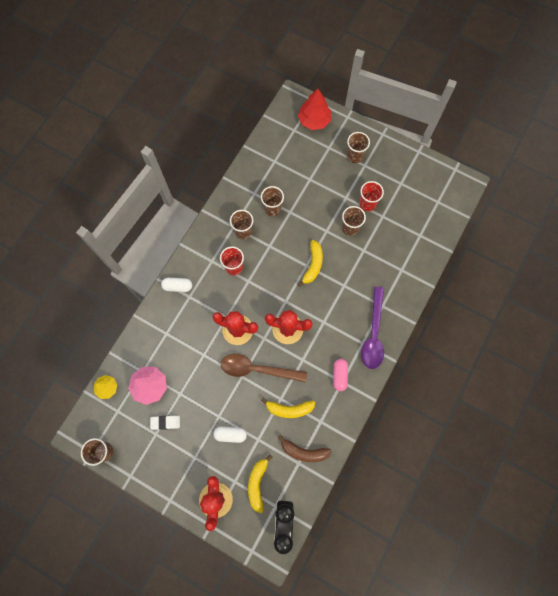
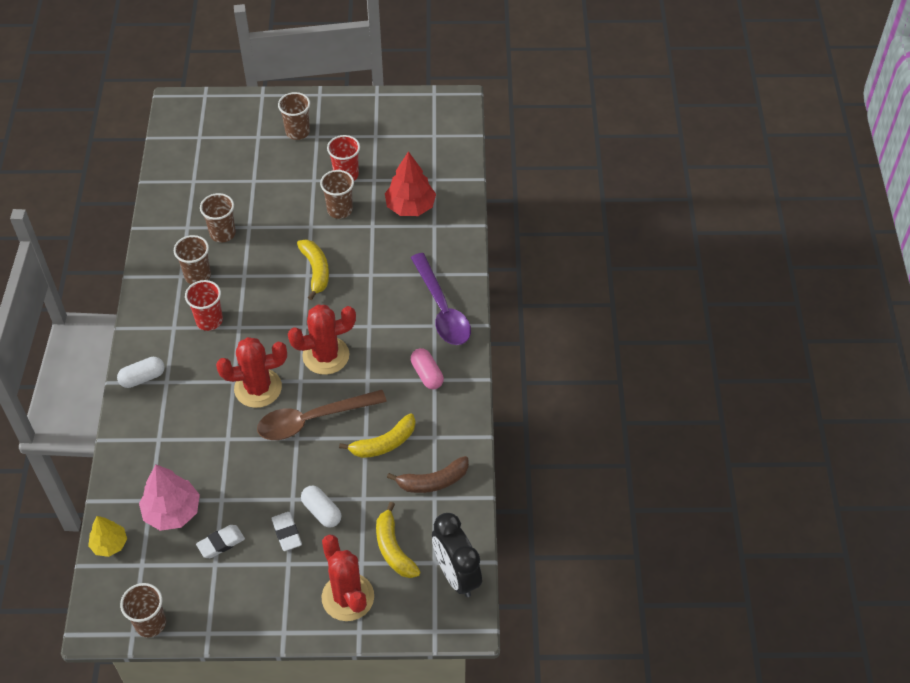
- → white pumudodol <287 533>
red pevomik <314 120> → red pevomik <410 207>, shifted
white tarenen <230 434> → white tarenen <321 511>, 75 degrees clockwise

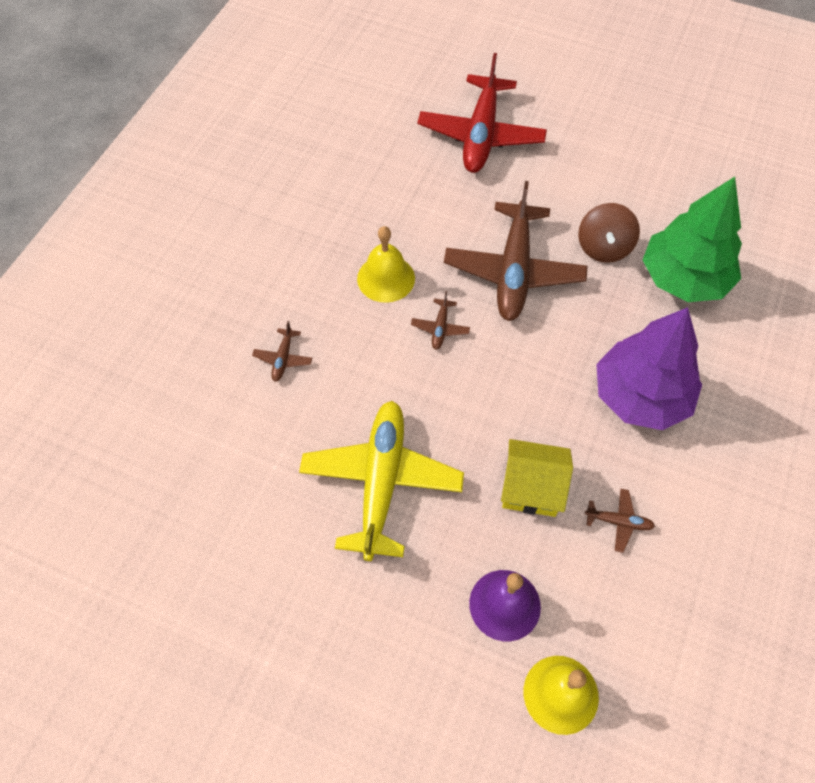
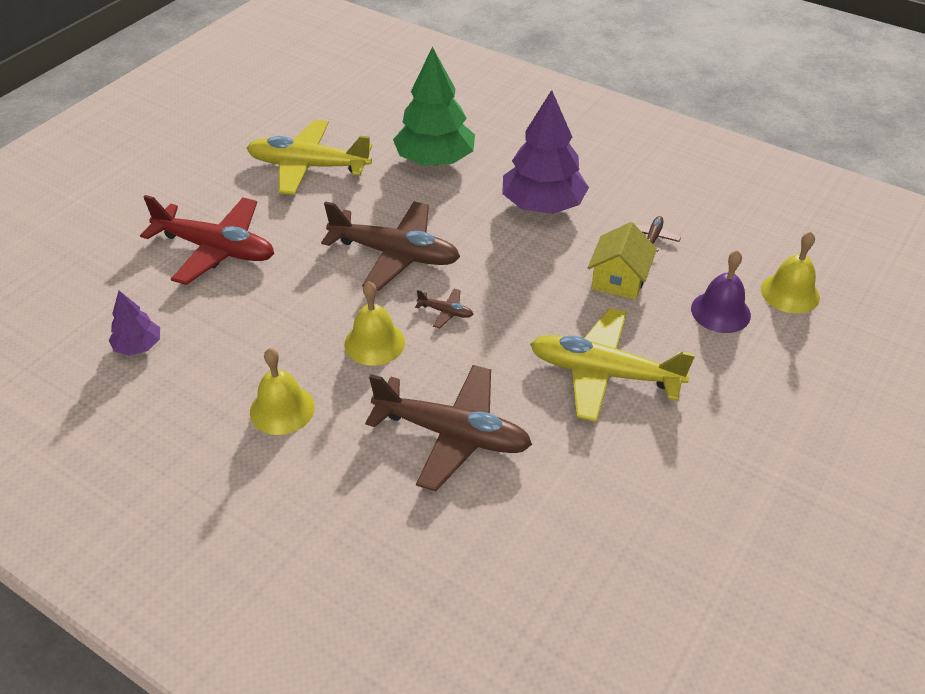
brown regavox <603 247> → -
- → purple pevomik <138 346>
- → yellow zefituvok <308 167>
- → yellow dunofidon <282 409>
brown zefituvok <283 359> → brown zefituvok <453 434>, x2.49

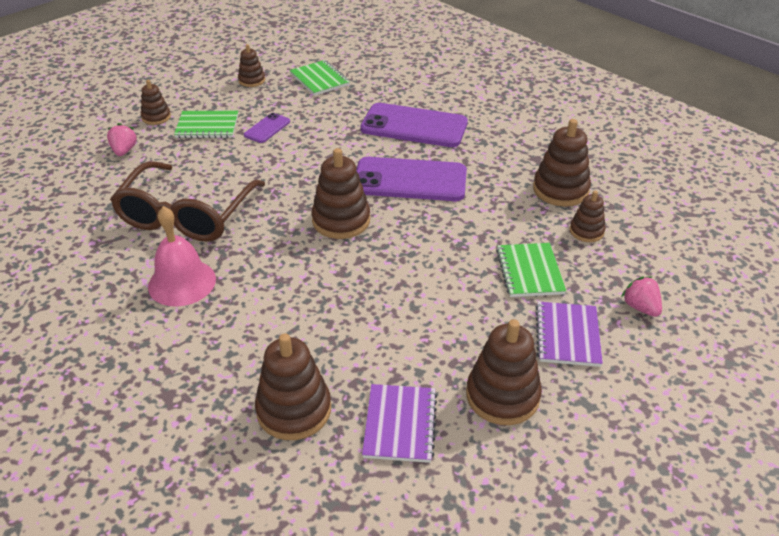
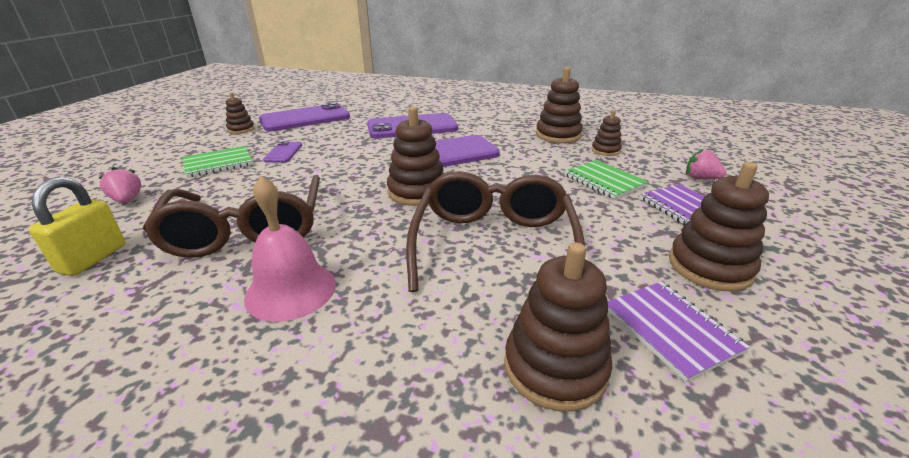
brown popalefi <156 117> → -
- → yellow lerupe <93 258>
- → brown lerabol <493 244>
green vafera <319 79> → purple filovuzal <305 118>

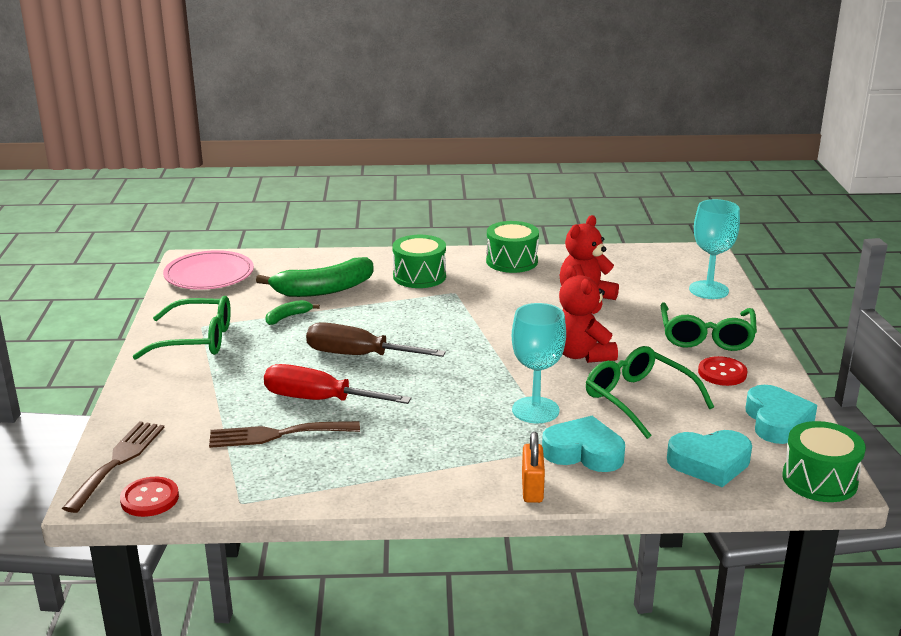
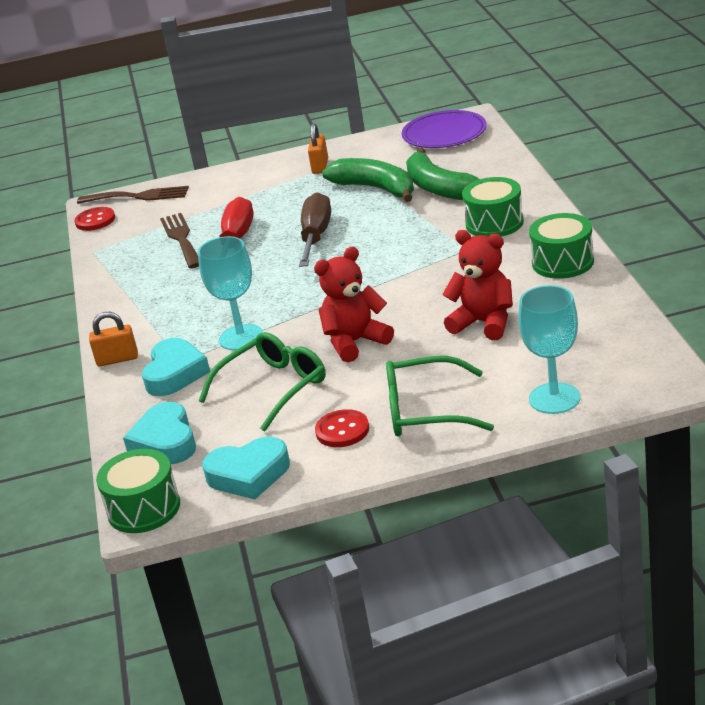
green lerabol <196 340> → orange lerupe <320 166>
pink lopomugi <209 274> → purple lopomugi <444 134>
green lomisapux <288 317> → green lomisapux <376 188>, x2.11

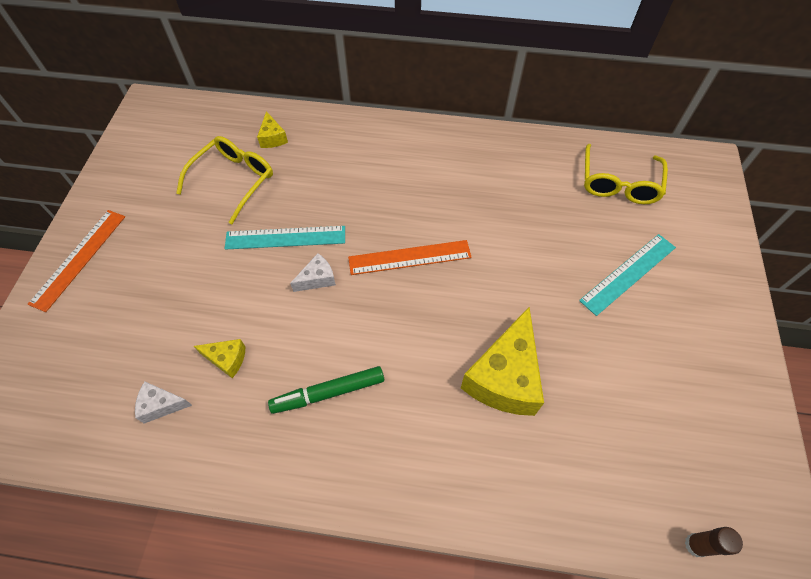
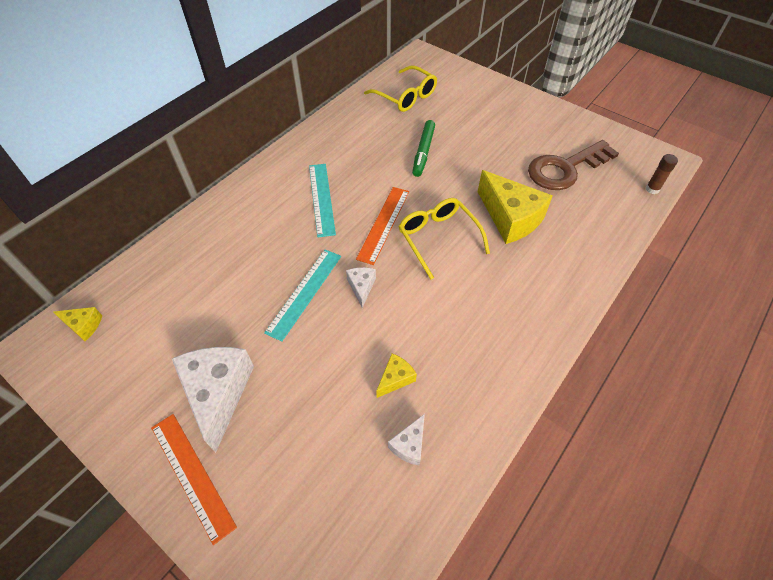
- → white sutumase <218 393>
- → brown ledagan <565 169>
yellow lerabol <234 180> → yellow lerabol <438 238>, shifted
yellow sutumase <272 138> → yellow sutumase <84 326>, shifted
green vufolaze <328 393> → green vufolaze <423 152>, shifted
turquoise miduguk <628 273> → turquoise miduguk <321 199>, shifted

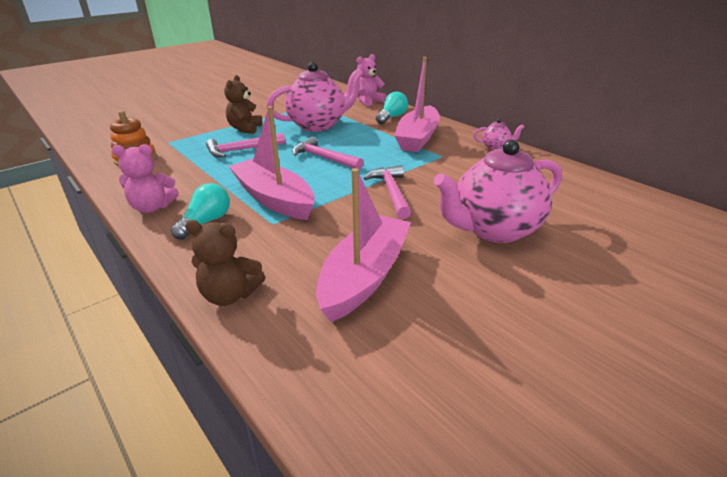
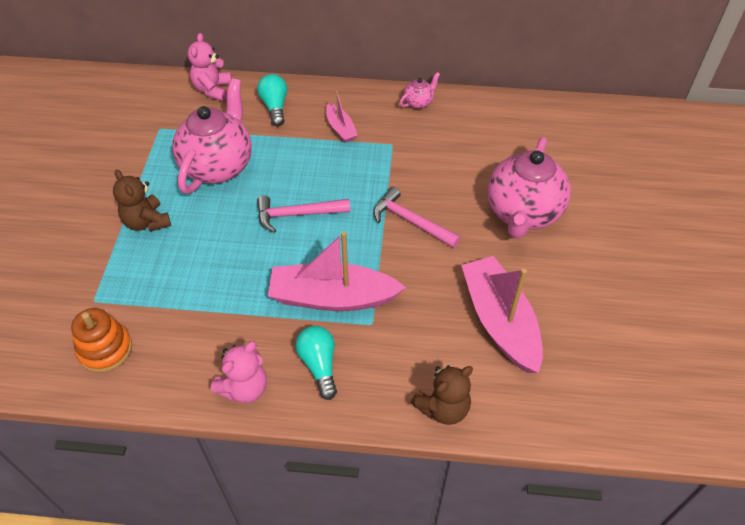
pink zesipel <241 150> → -
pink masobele <417 138> → pink masobele <340 128>, x0.50

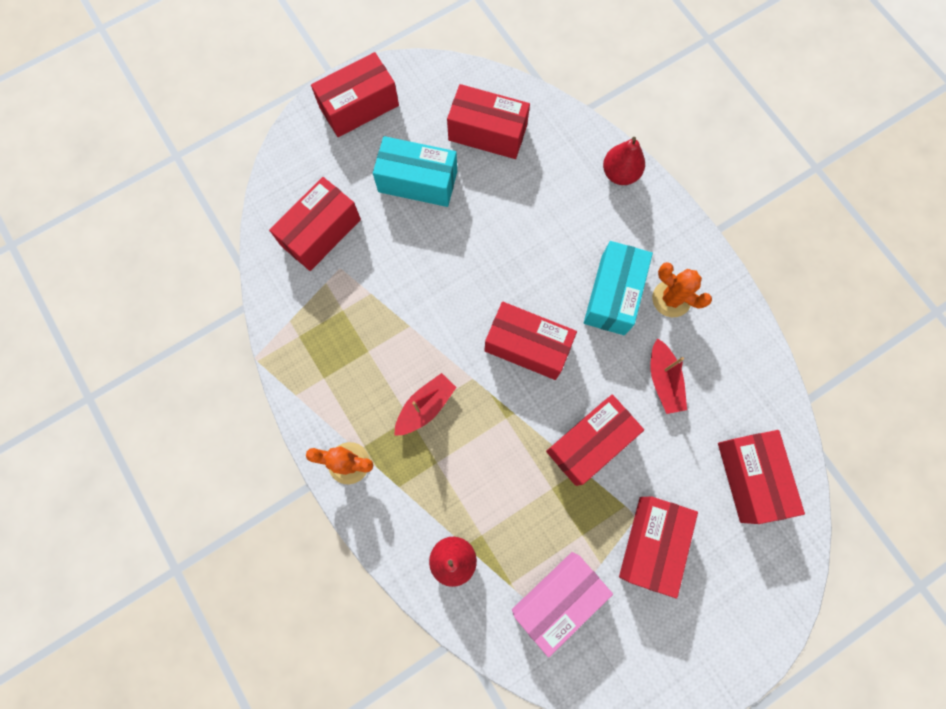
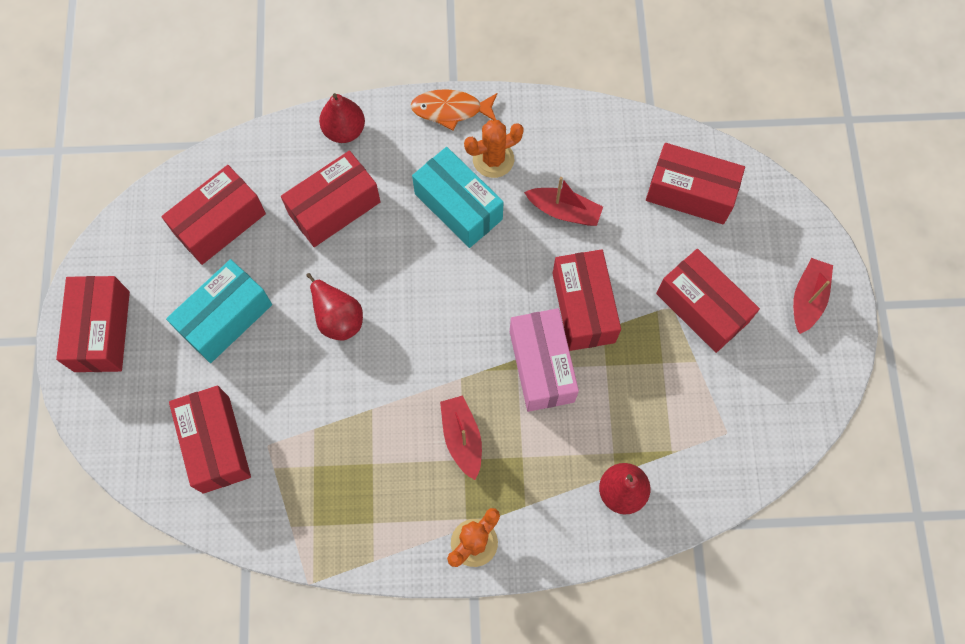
- → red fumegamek <337 317>
- → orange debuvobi <451 110>
- → red masobele <807 299>
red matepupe <527 346> → red matepupe <334 208>, shifted
pink matepupe <557 598> → pink matepupe <541 366>, shifted

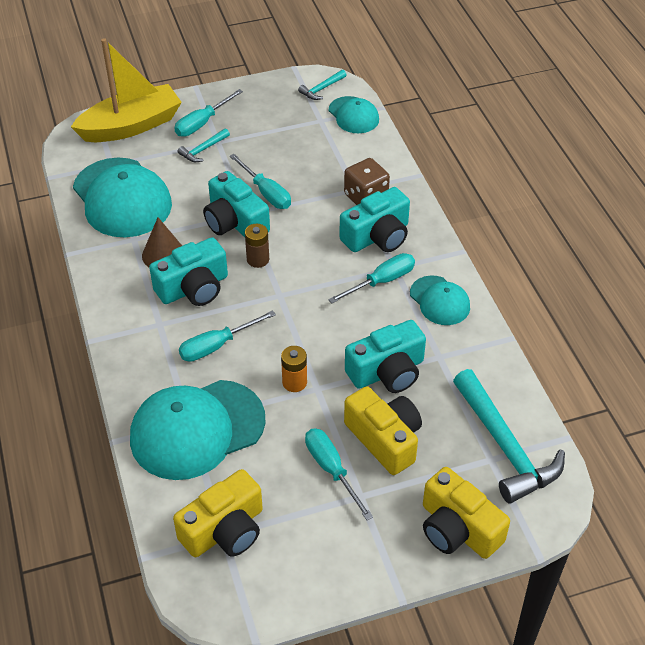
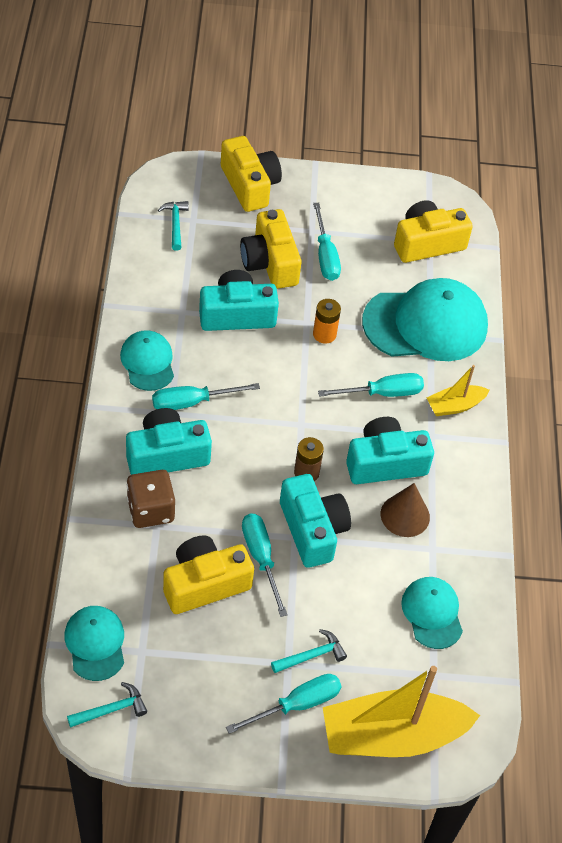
- → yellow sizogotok <205 584>
- → yellow masobele <455 406>
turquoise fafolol <122 198> → turquoise fafolol <432 613>, x0.54
turquoise zesipel <505 446> → turquoise zesipel <175 224>, x0.46

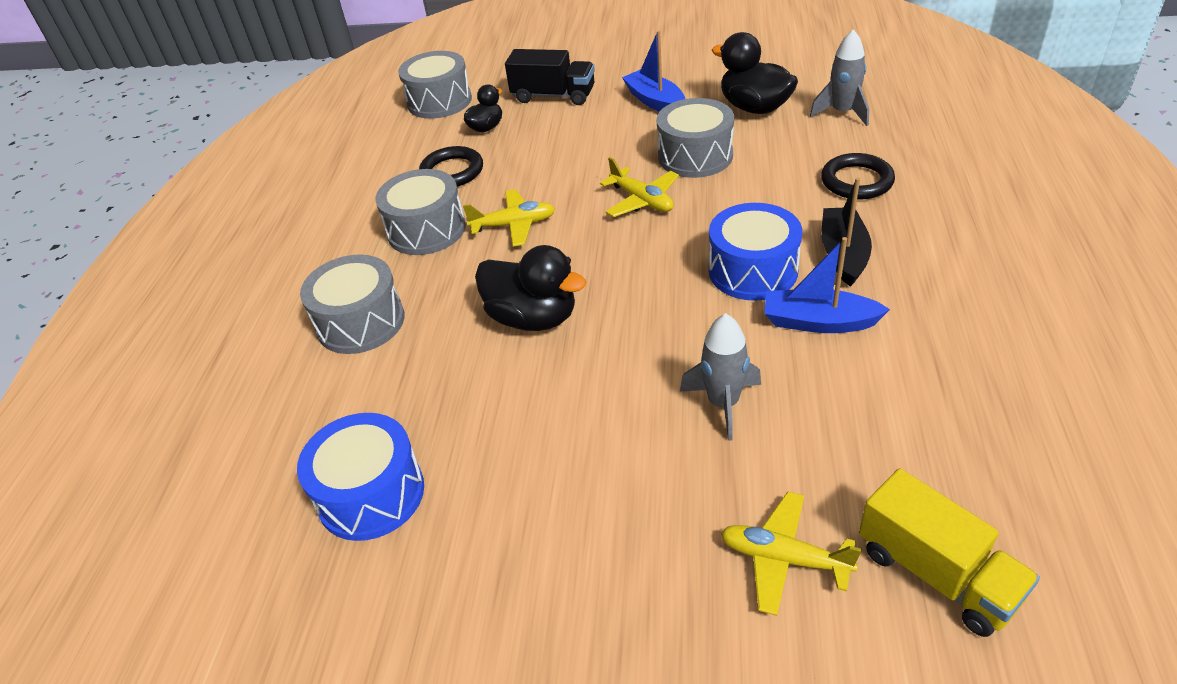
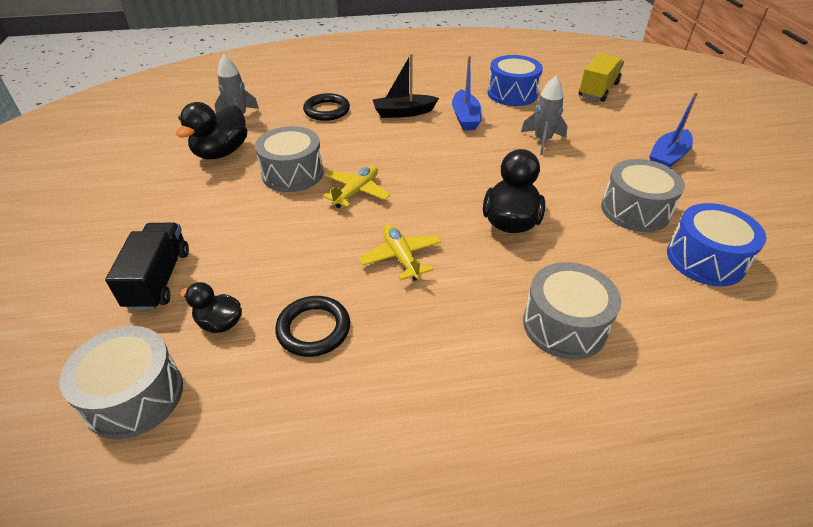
yellow zefituvok <784 559> → -
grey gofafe <426 230> → grey gofafe <635 210>, shifted
blue masobele <655 101> → blue masobele <668 157>, shifted
blue gofafe <753 271> → blue gofafe <512 94>, shifted

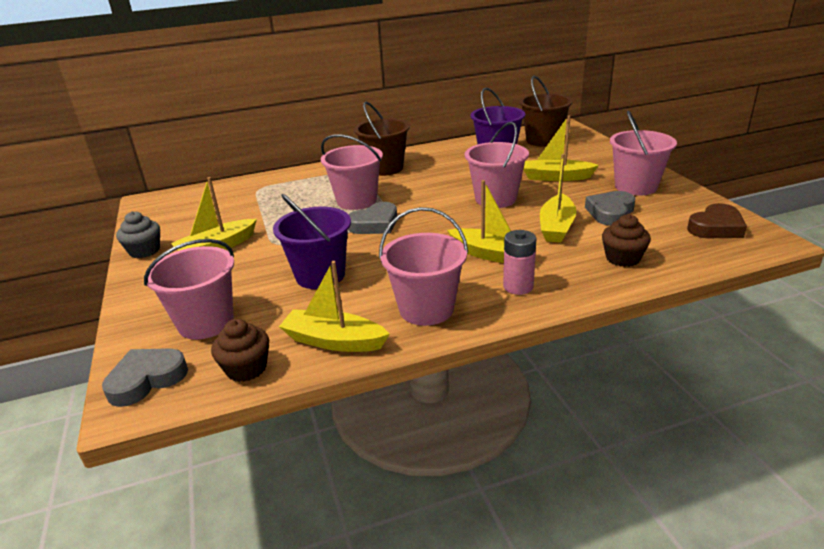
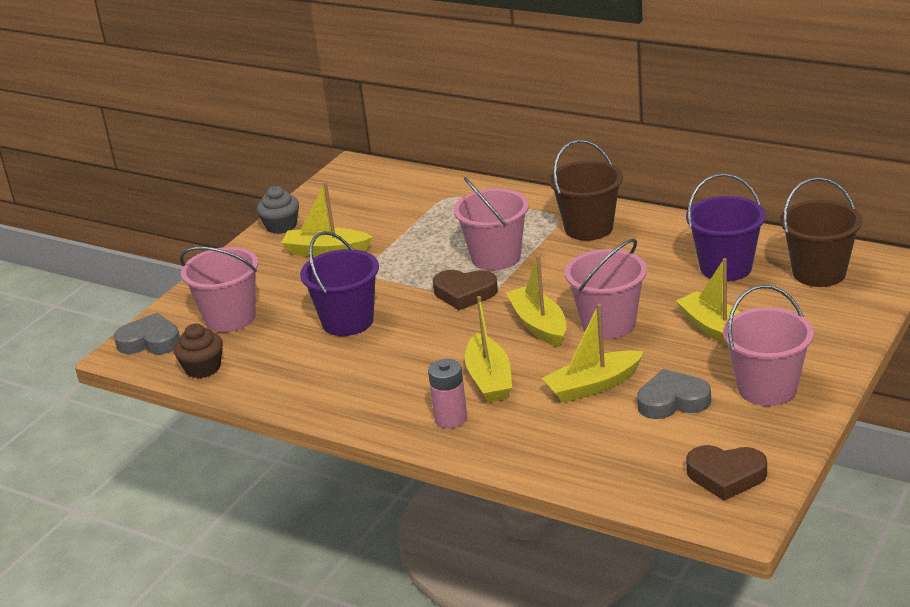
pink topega <426 309> → -
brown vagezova <622 258> → -
yellow masobele <334 341> → yellow masobele <539 325>, shifted
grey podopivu <375 224> → brown podopivu <464 293>

